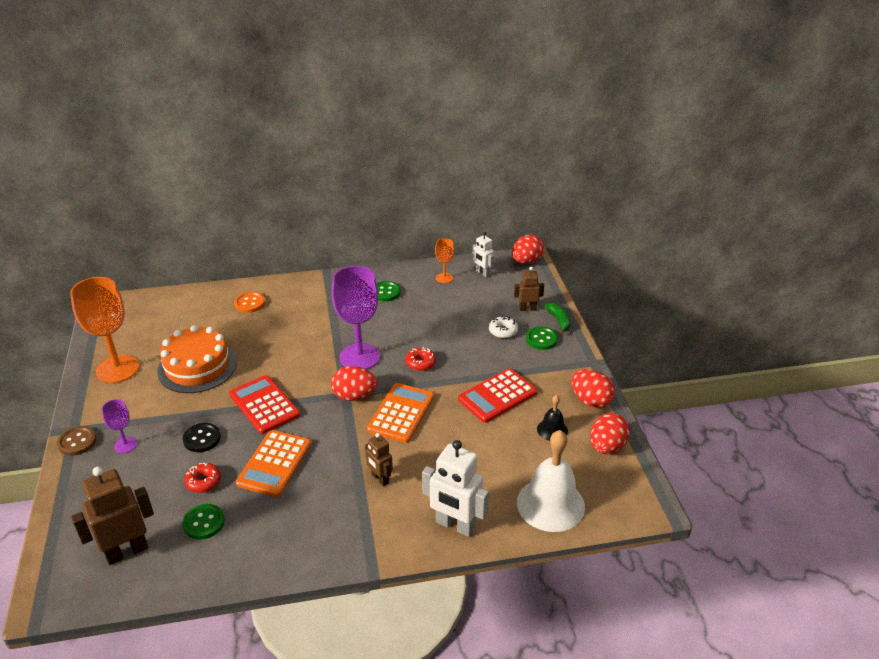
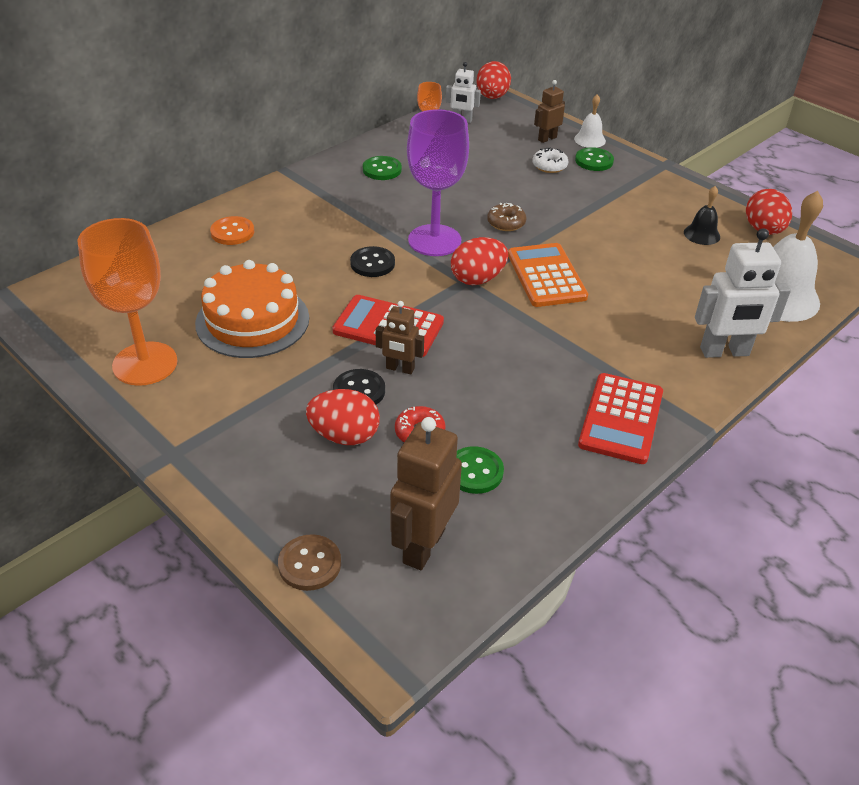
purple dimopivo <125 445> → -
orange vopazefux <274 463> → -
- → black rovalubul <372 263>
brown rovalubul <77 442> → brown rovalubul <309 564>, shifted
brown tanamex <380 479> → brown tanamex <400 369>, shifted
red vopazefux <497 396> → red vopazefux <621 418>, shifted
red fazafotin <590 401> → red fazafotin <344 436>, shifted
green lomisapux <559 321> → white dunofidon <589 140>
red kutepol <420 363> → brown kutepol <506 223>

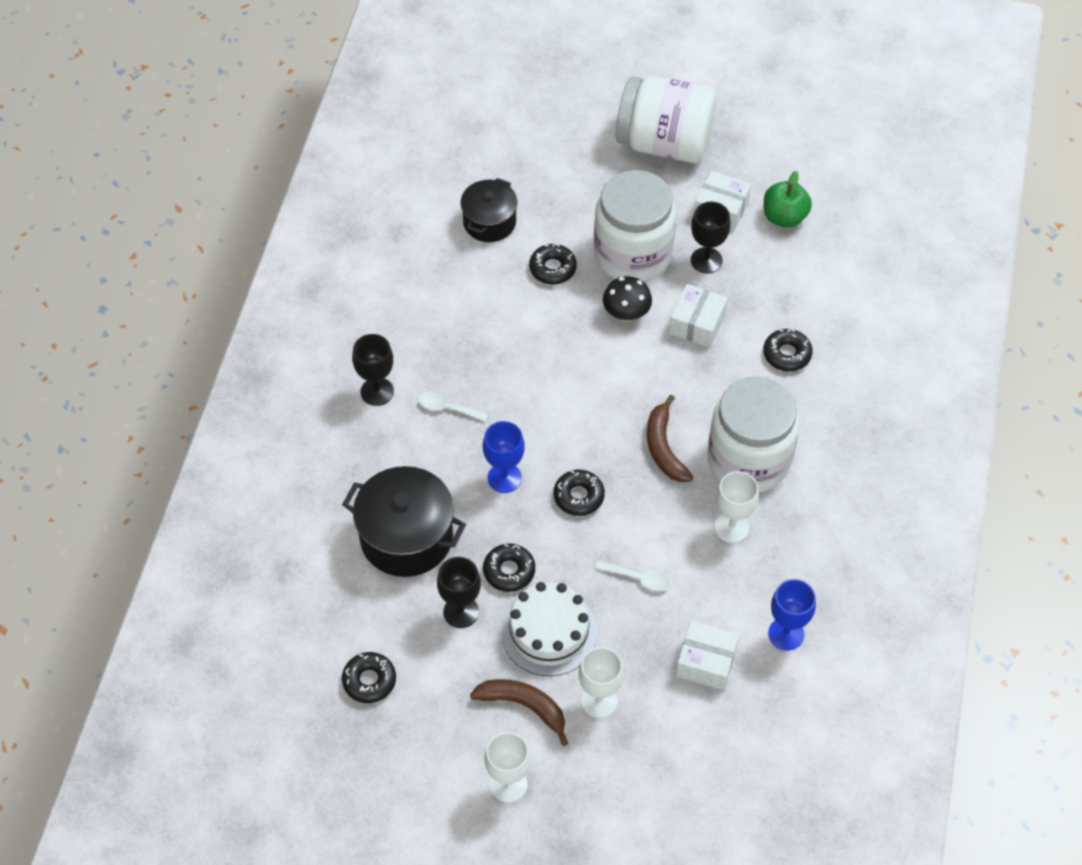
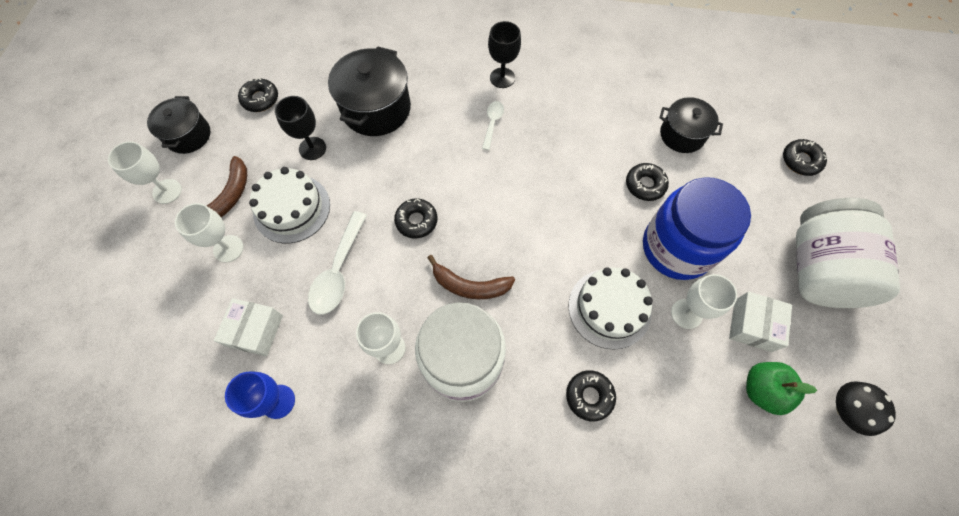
blue dimopivo <504 478> → -
- → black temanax <188 135>
black kutepol <509 571> → black kutepol <800 161>, shifted
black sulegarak <626 313> → black sulegarak <846 410>, shifted
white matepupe <697 324> → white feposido <609 308>
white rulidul <632 254> → blue rulidul <677 248>
black dimopivo <706 260> → white dimopivo <686 313>
brown lomisapux <664 448> → brown lomisapux <469 285>, 150 degrees counterclockwise
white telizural <638 578> → white telizural <338 271>, x1.76

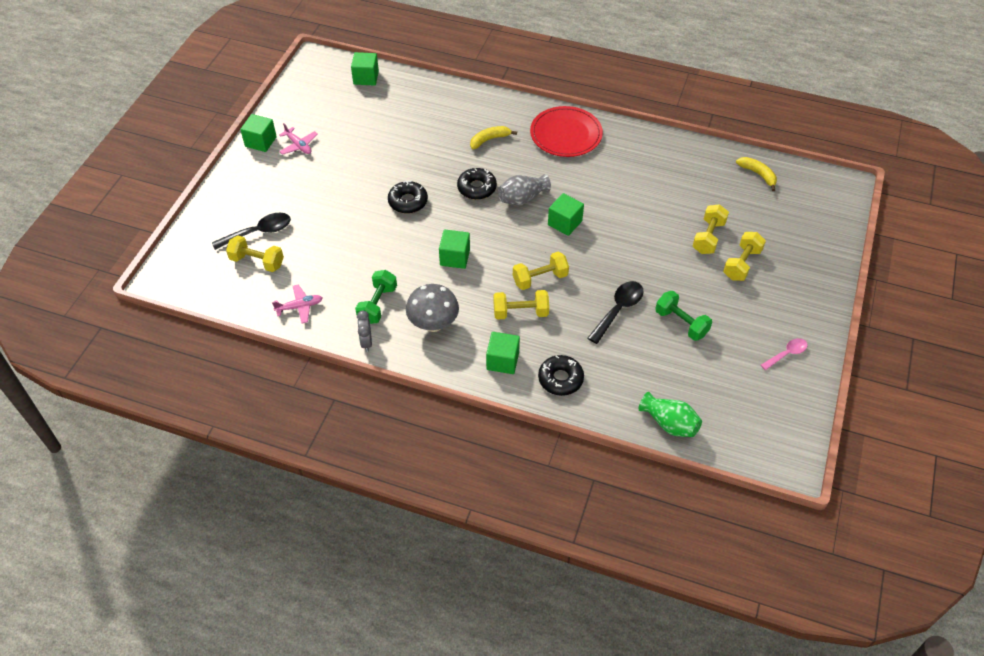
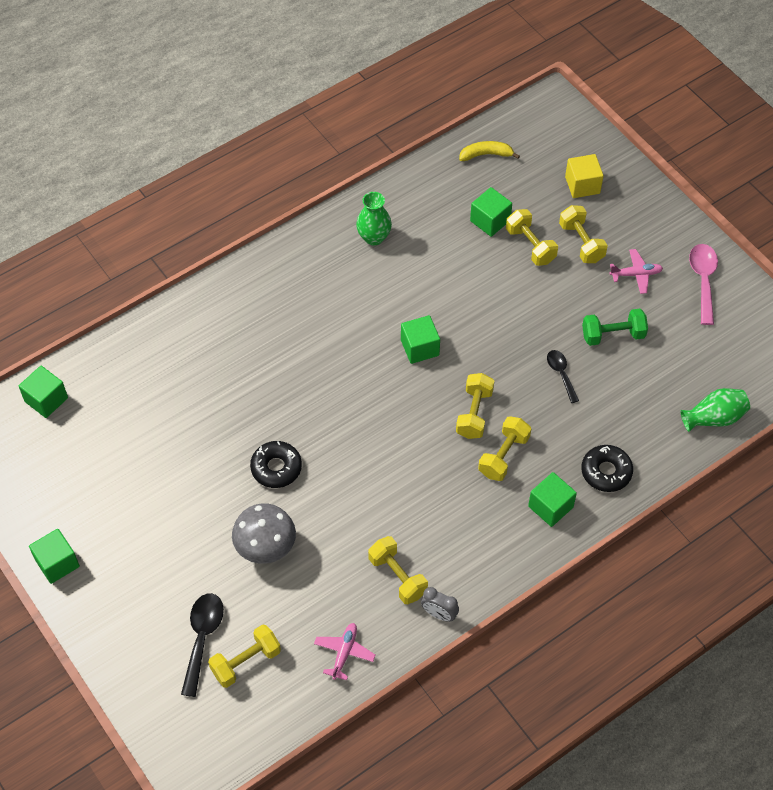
black kutepol <477 188> → -
yellow lomisapux <489 140> → -
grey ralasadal <522 198> → -
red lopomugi <566 134> → -
- → green ralasadal <374 237>
- → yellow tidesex <582 185>
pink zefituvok <298 145> → pink zefituvok <636 274>, shifted
grey sulegarak <433 324> → grey sulegarak <265 548>, shifted
green tidesex <455 257> → green tidesex <490 221>, shifted
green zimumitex <377 304> → yellow zimumitex <397 577>
black telizural <618 310> → black telizural <561 374>, x0.63
pink telizural <786 354> → pink telizural <703 281>, x1.58

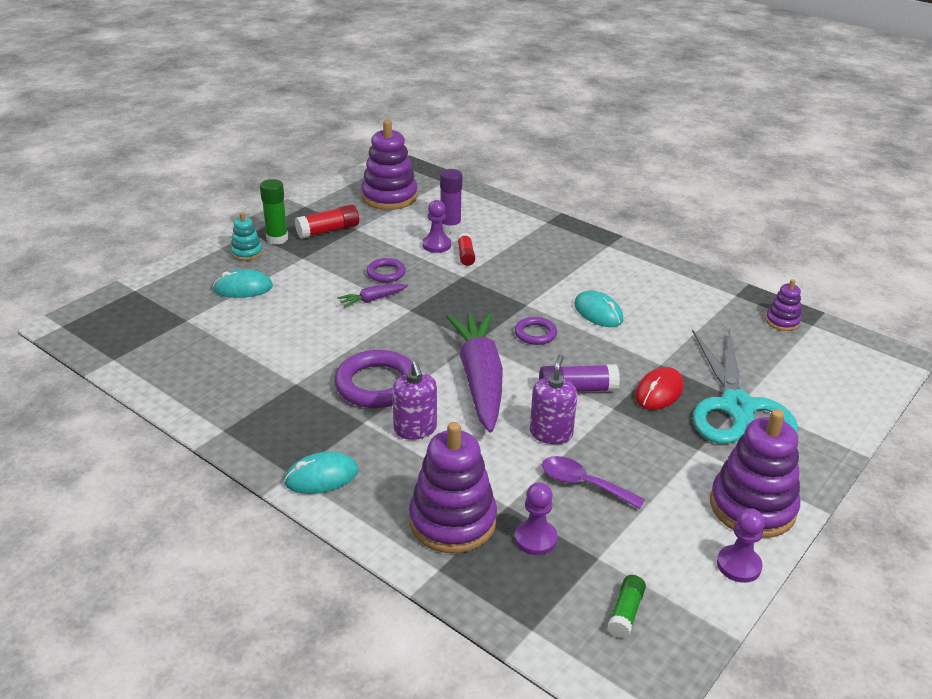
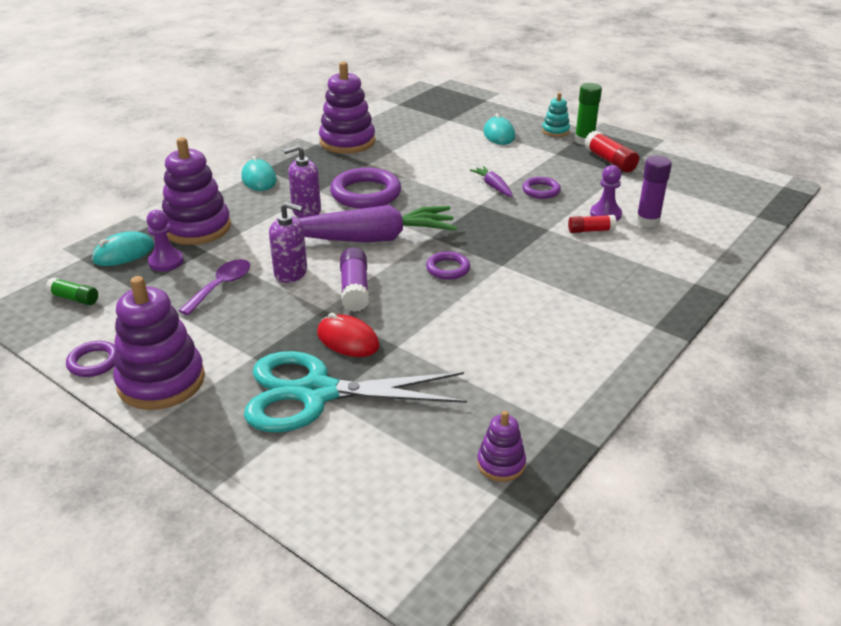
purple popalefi <389 197> → purple popalefi <347 142>, shifted
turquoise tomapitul <598 312> → turquoise tomapitul <123 253>, shifted
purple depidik <738 565> → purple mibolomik <94 362>

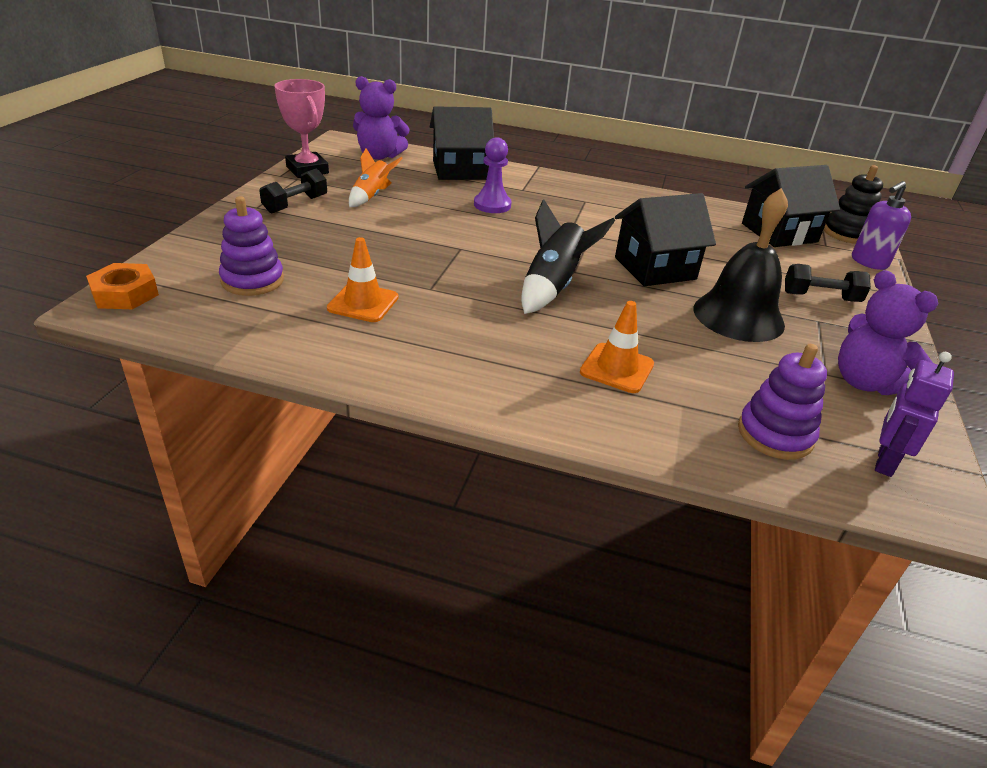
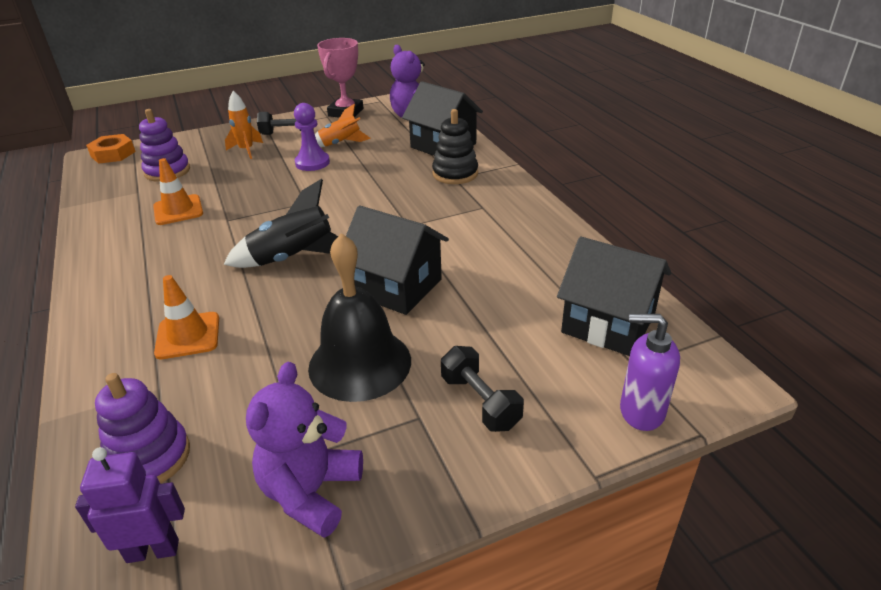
- → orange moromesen <246 150>
purple depidik <492 205> → purple depidik <312 163>, shifted
black popalefi <847 233> → black popalefi <455 174>, shifted

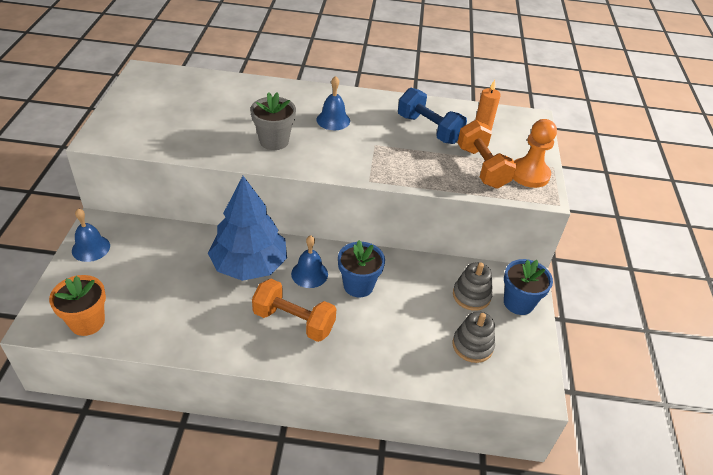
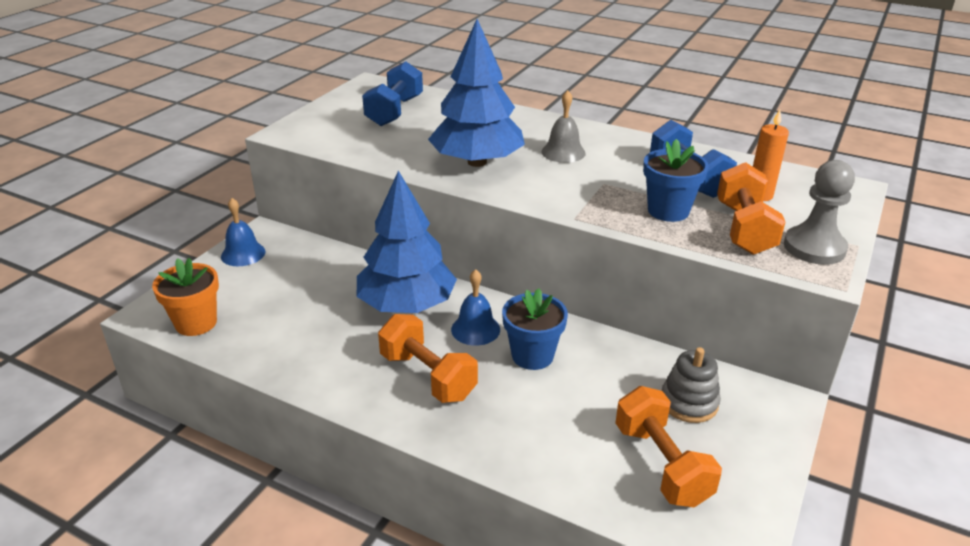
- → blue zimumitex <394 111>
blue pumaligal <518 303> → blue pumaligal <668 211>, shifted
grey pumaligal <274 141> → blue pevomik <477 162>
grey popalefi <472 345> → orange zimumitex <661 464>
blue dunofidon <333 120> → grey dunofidon <563 152>
orange depidik <529 174> → grey depidik <814 247>

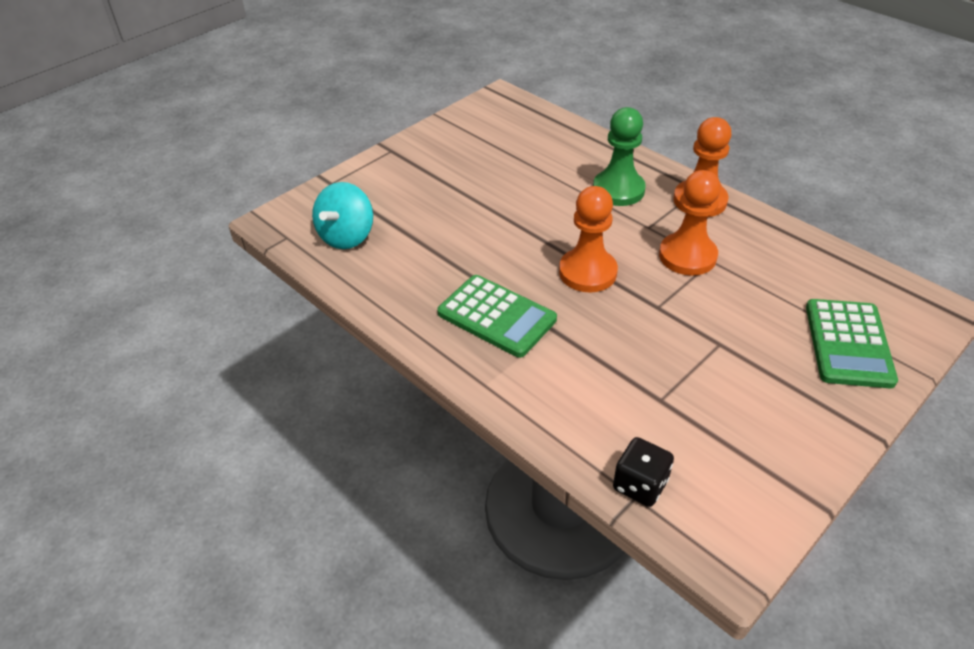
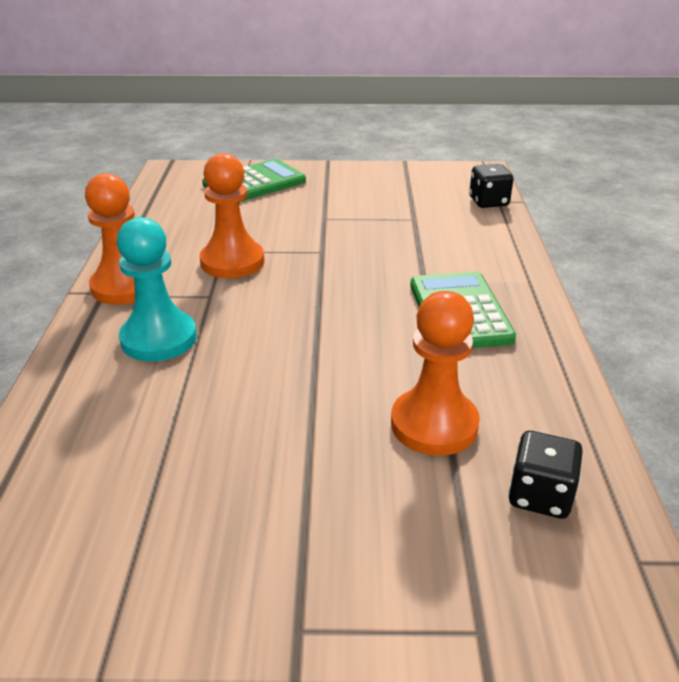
orange depidik <587 272> → orange depidik <434 424>, shifted
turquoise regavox <347 237> → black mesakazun <540 495>
green depidik <618 190> → turquoise depidik <159 338>

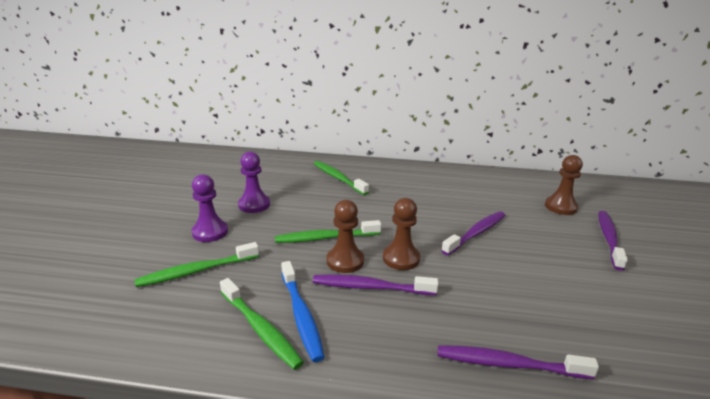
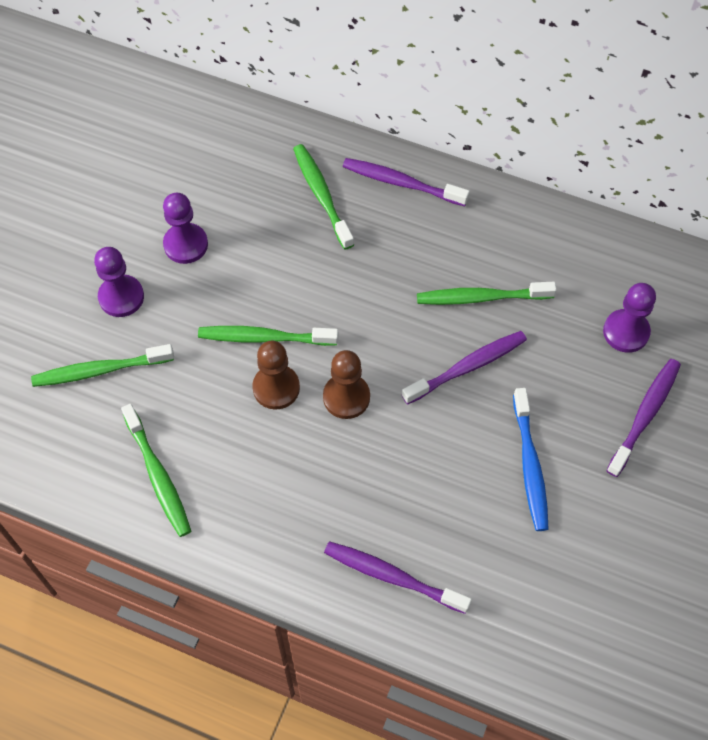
- → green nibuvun <481 298>
blue nibuvun <301 315> → blue nibuvun <530 465>, shifted
purple nibuvun <370 287> → purple nibuvun <401 183>, shifted
brown depidik <560 207> → purple depidik <626 332>

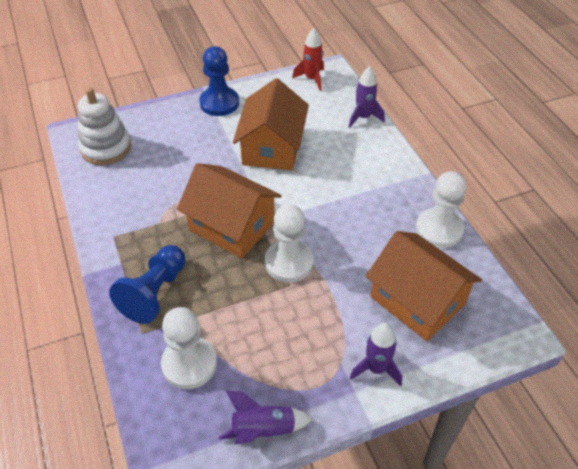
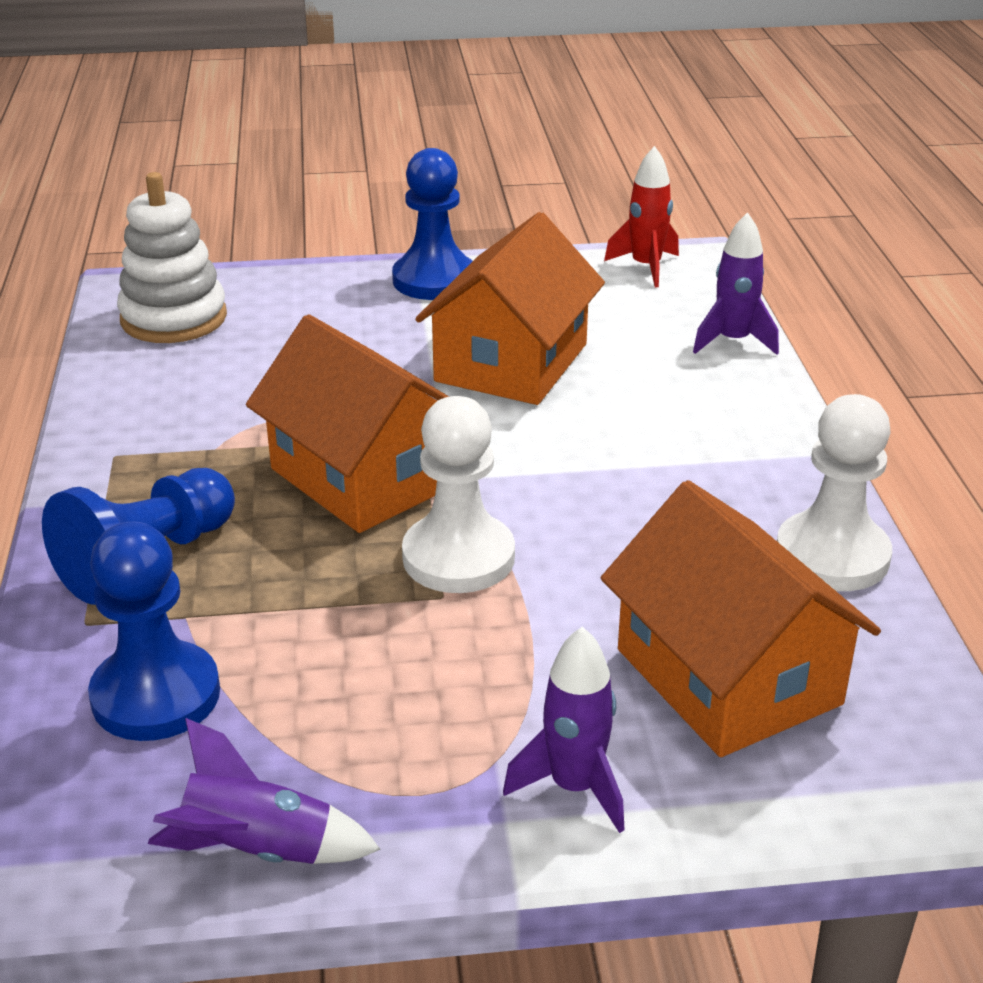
white depidik <189 364> → blue depidik <156 695>

